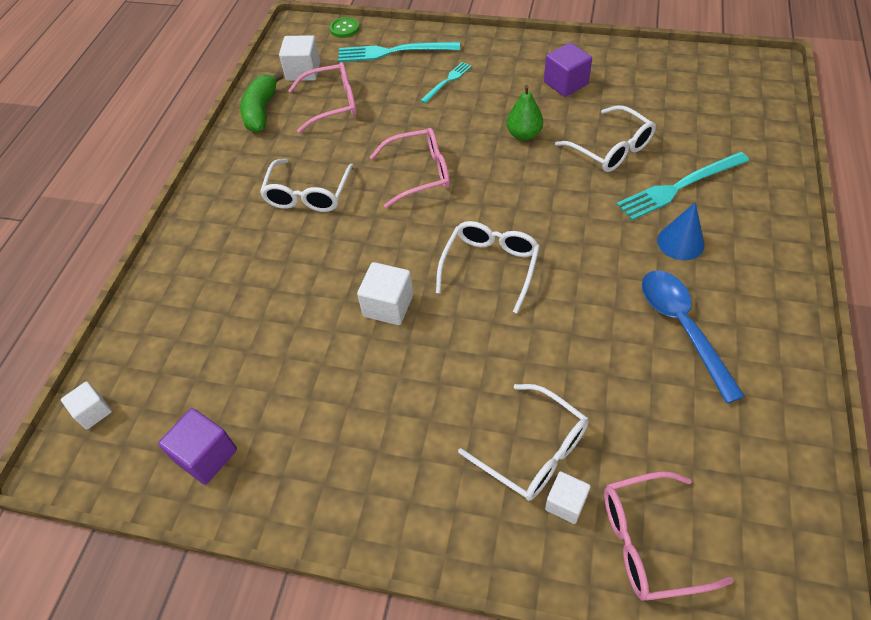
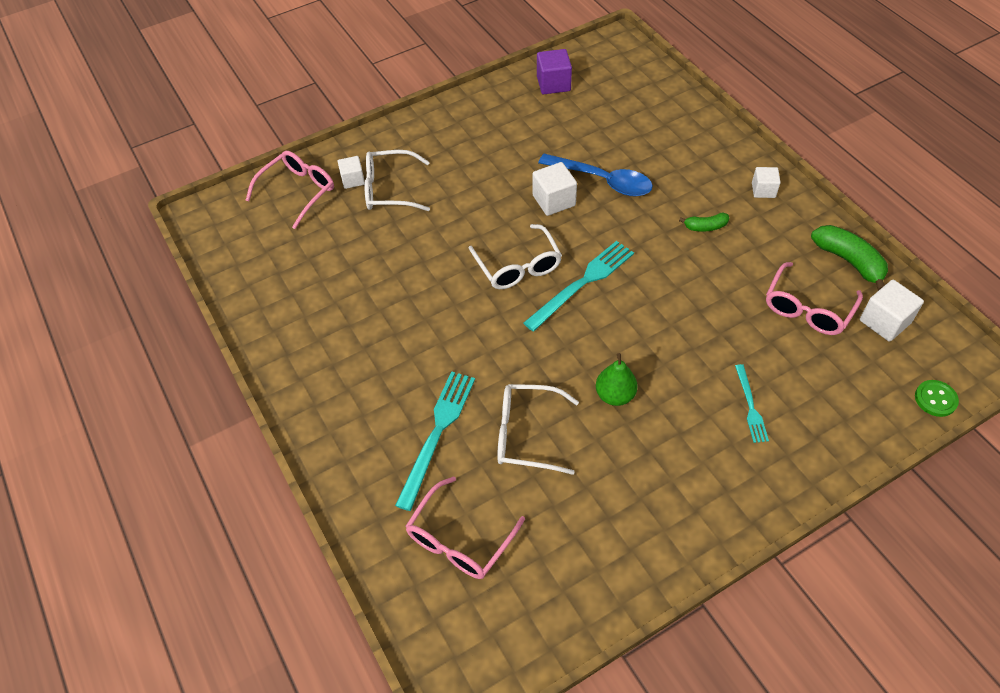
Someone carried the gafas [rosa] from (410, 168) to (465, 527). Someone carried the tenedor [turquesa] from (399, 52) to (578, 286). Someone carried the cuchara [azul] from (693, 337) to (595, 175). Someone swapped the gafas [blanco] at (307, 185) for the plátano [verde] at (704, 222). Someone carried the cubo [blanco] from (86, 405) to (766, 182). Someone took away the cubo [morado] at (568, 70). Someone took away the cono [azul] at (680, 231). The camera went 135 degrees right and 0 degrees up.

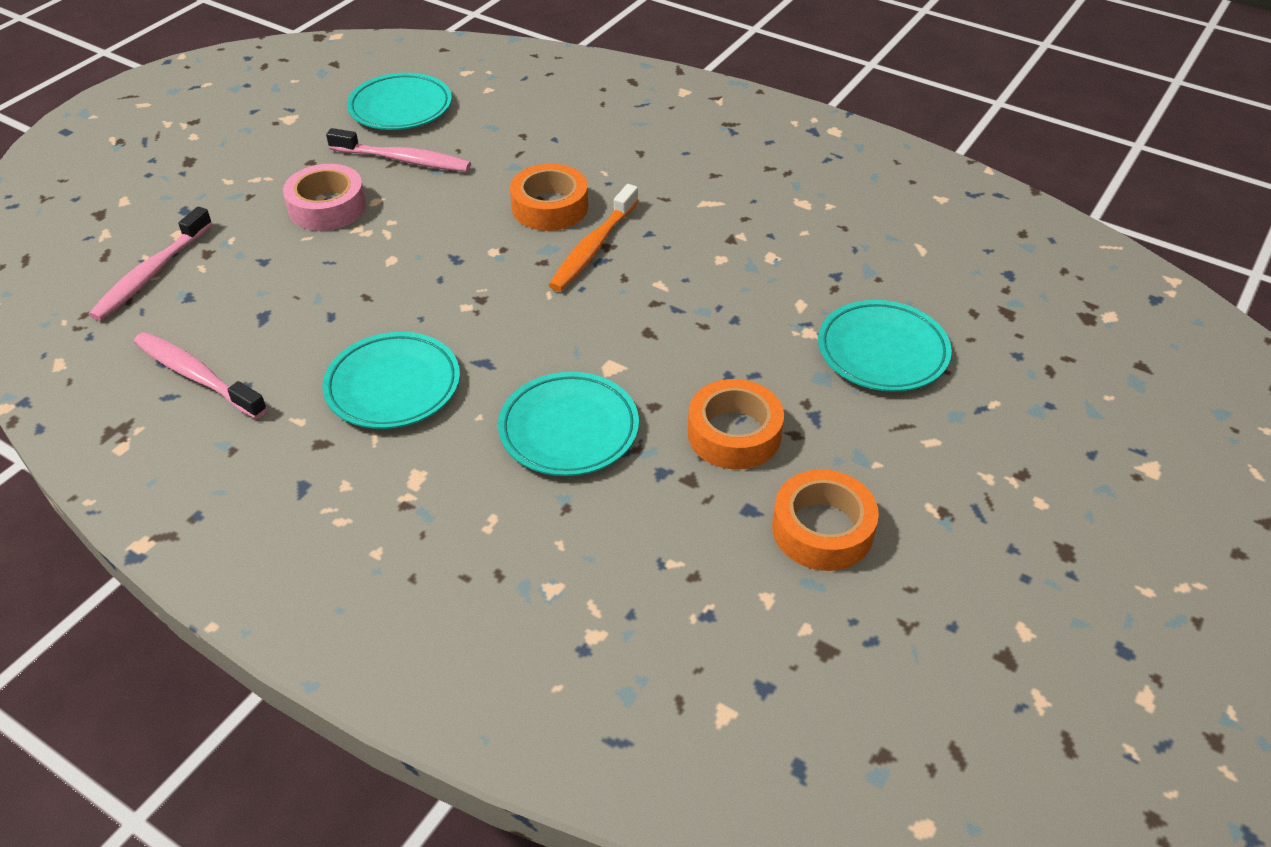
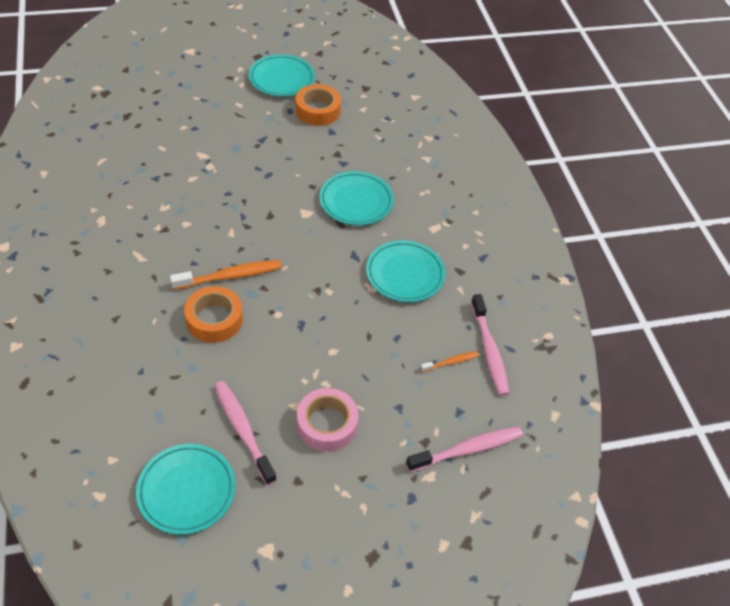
Someone carried the plato [turquesa] from (885, 346) to (282, 75). Someone put down the cepillo de dientes [naranja] at (449, 361). Someone took away the cinta adhesiva [naranja] at (736, 424). The camera went 140 degrees left and 5 degrees up.

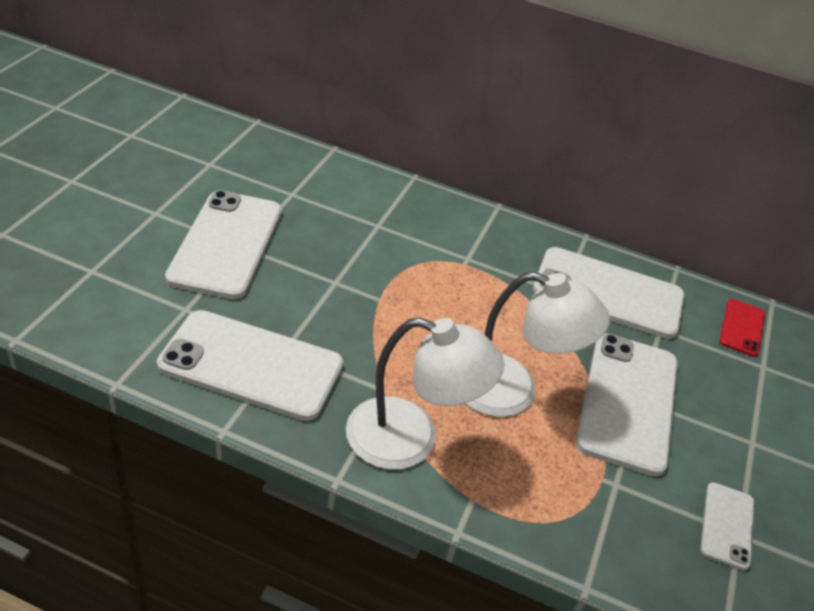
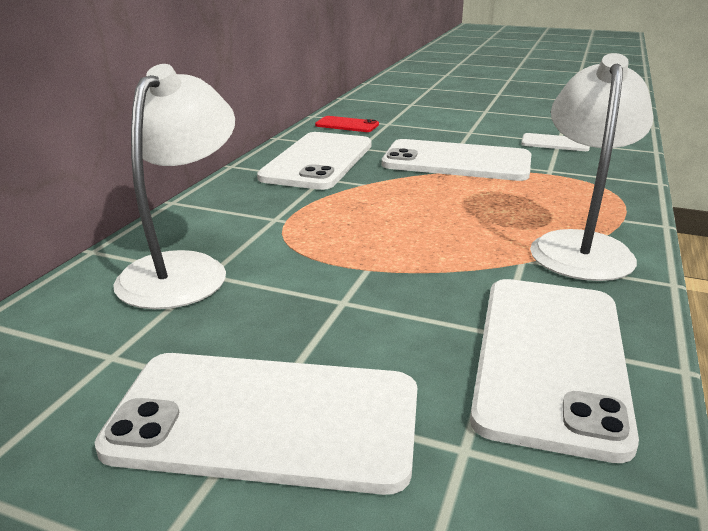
Someone carried the lámpara [blanco] from (537, 344) to (174, 186). The camera went 85 degrees left and 15 degrees down.

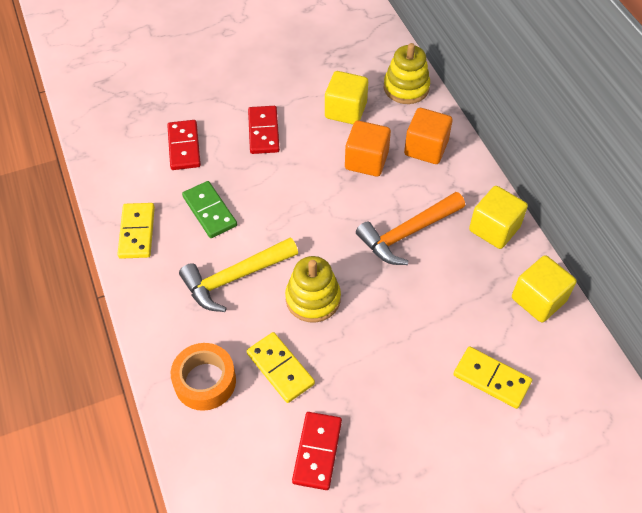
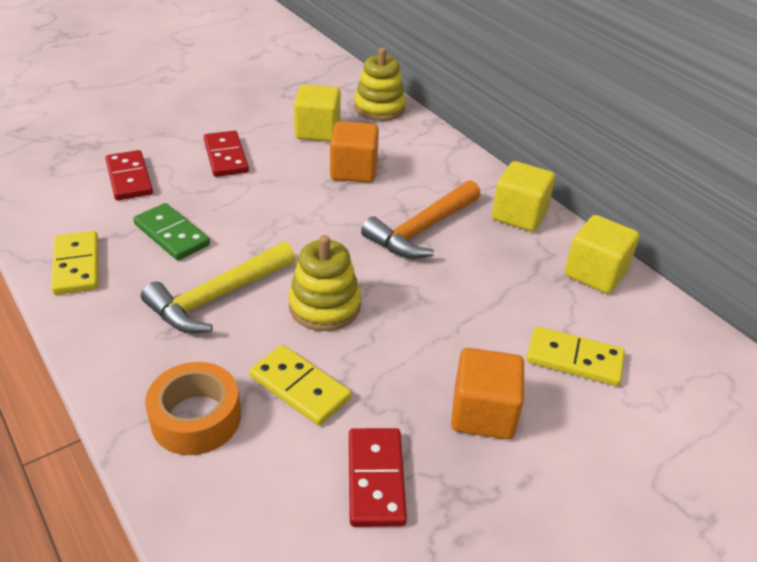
Someone carried the cubo [naranja] from (428, 136) to (487, 393). The camera went 15 degrees left and 15 degrees down.

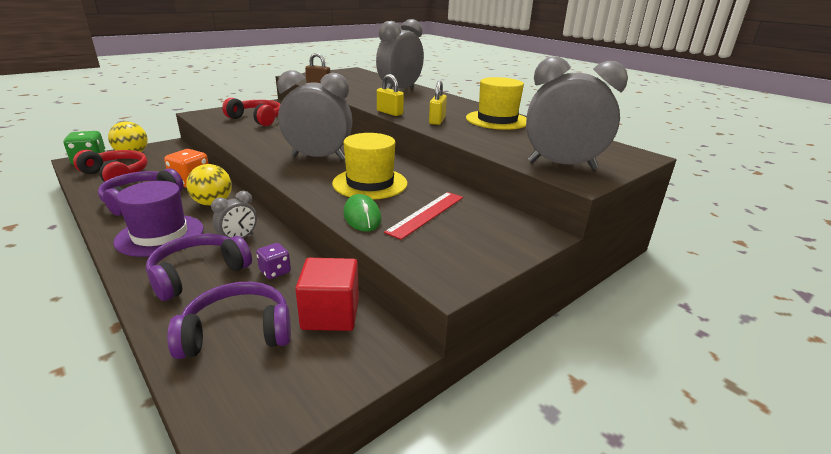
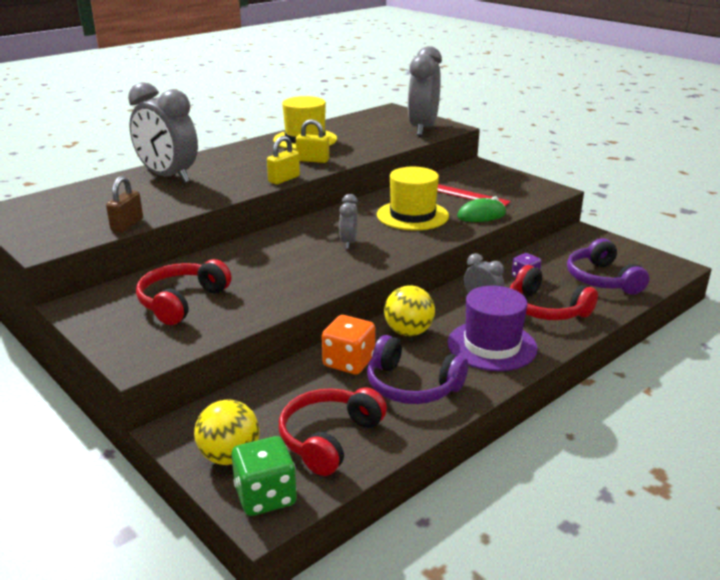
Someone scaled the despertador [gris] at (314, 115) by 0.49. Someone repainted the auriculares [morado] at (199, 267), which became the auriculares [rojo] at (554, 292). Someone took away the cubo [rojo] at (327, 294). The camera went 90 degrees left and 0 degrees up.

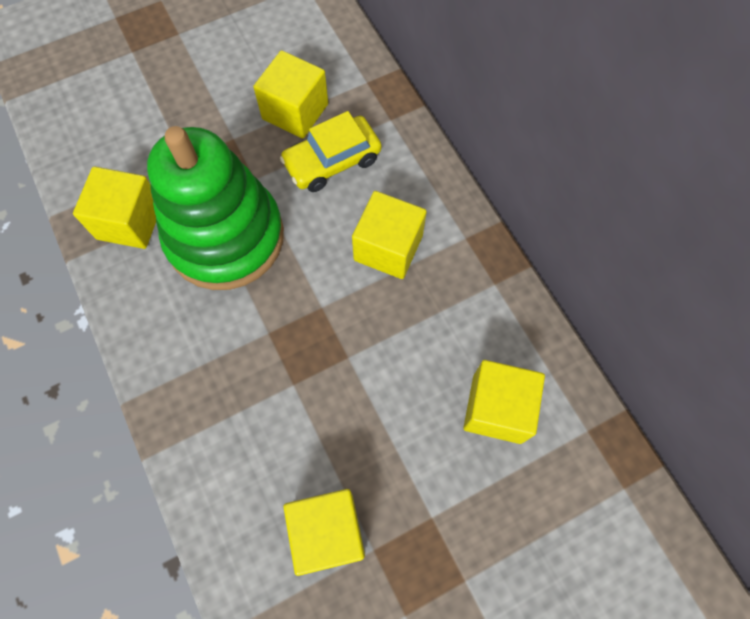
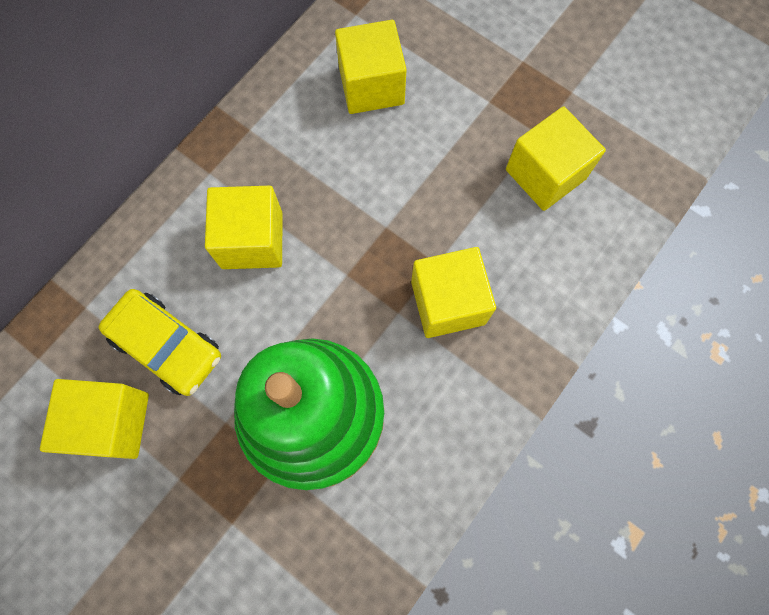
Someone carried the cubo [amarillo] from (114, 207) to (453, 292). The camera went 115 degrees left and 5 degrees up.

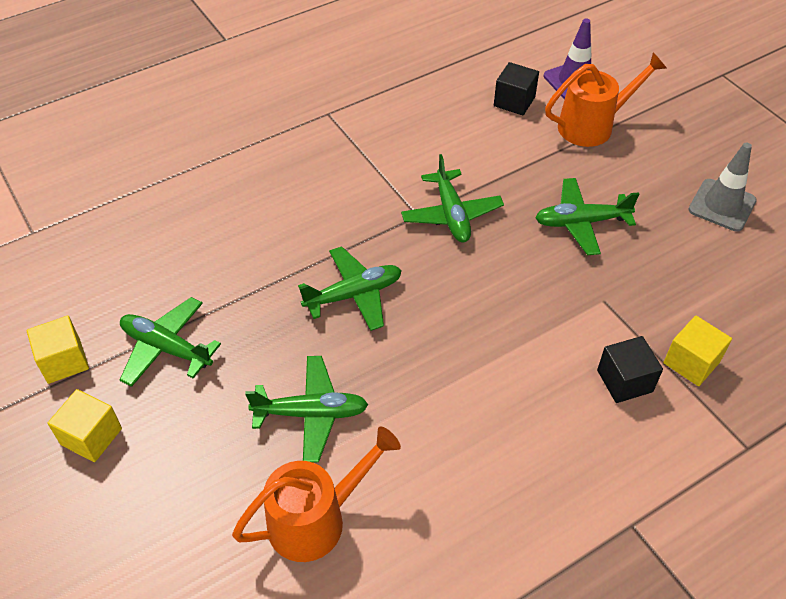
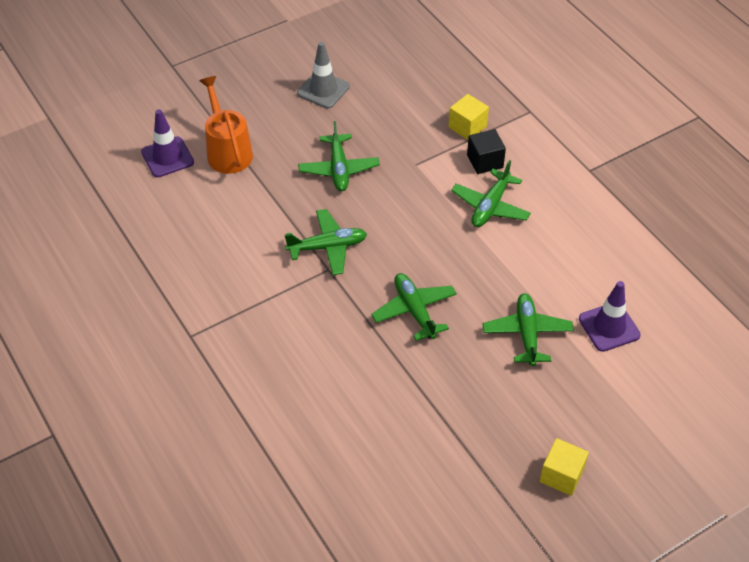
Someone carried the avión [verde] from (170, 342) to (491, 193). Someone swapped the regadera [naranja] at (316, 494) for the cono de tráfico [morado] at (609, 316). Someone took away the cubo [amarillo] at (58, 350). Someone took away the cubo [negro] at (516, 88). The camera went 90 degrees left and 0 degrees up.

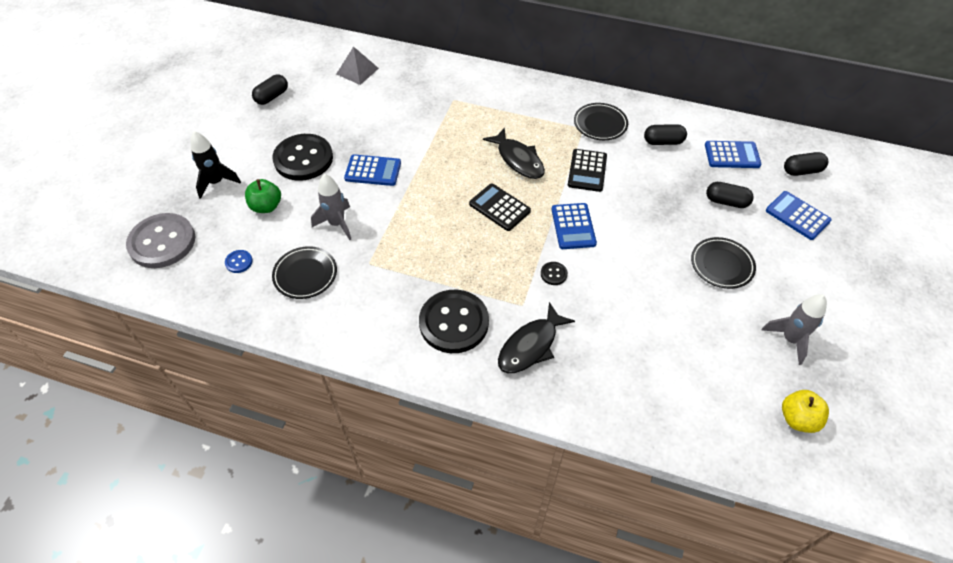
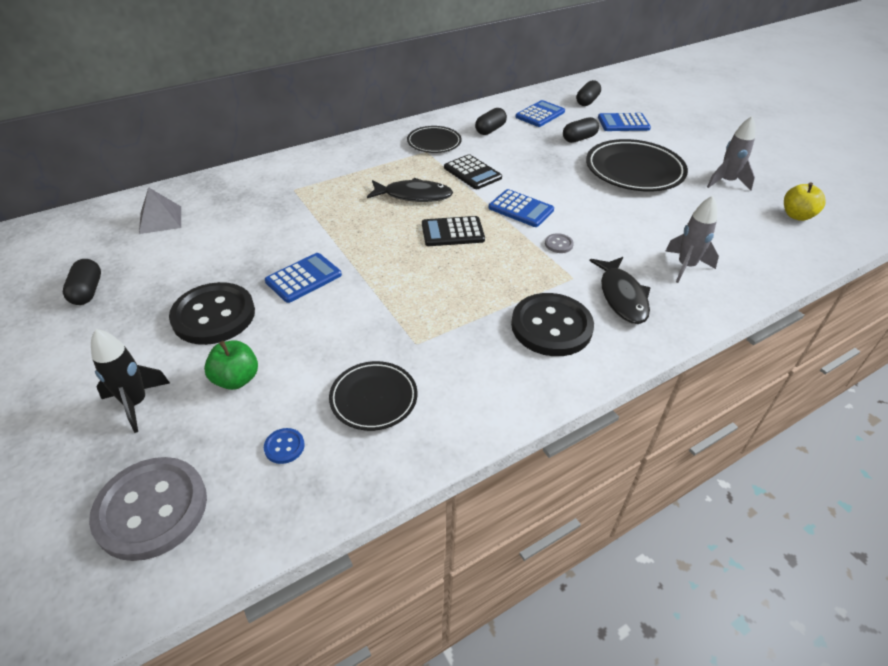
Someone repainted the botón [negro] at (554, 273), which became the botón [gris] at (559, 243). Someone scaled the plato [negro] at (723, 263) by 1.71. Someone carried the cohete [gris] from (331, 207) to (692, 239). The camera went 50 degrees left and 10 degrees down.

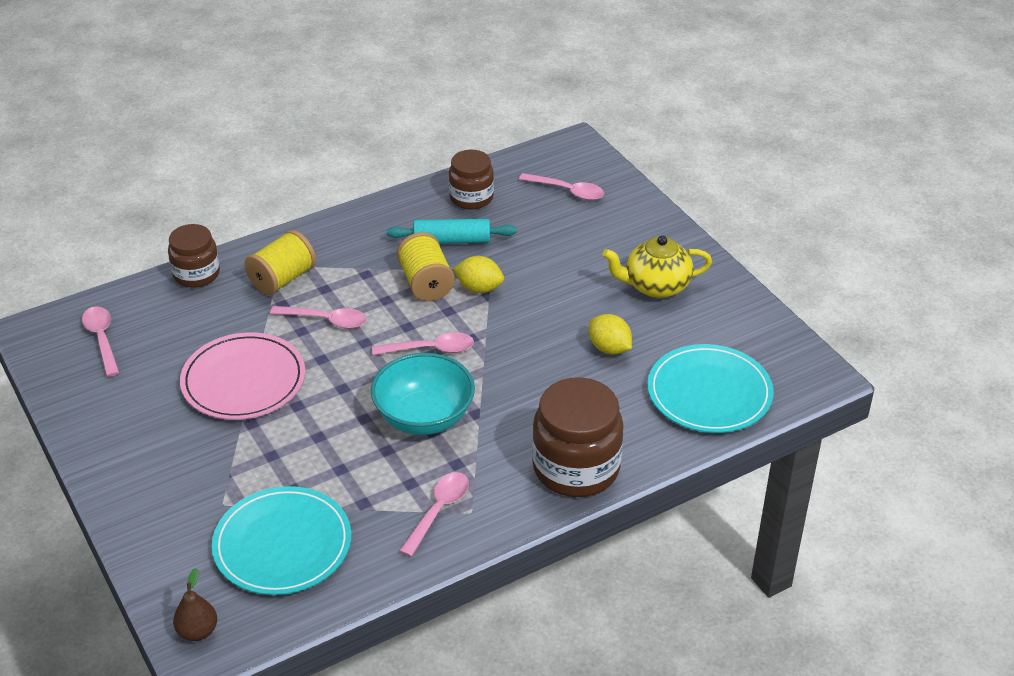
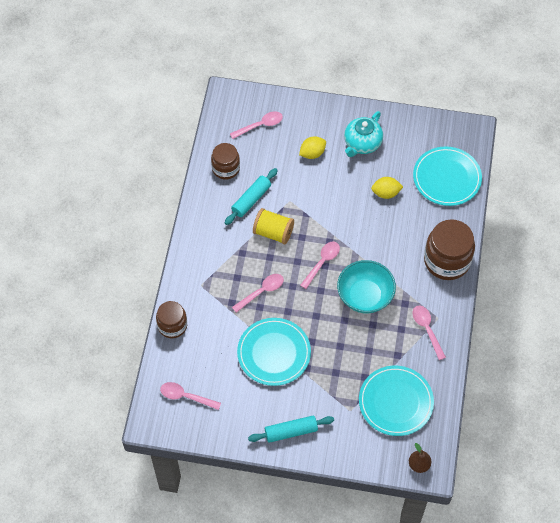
Someone repainted the plato [rosa] at (242, 376), which became the plato [turquesa] at (274, 352). Someone put down the rodillo [turquesa] at (291, 429). Someone carried the limón [amarillo] from (478, 274) to (312, 147). Someone repainted the tetera [amarillo] at (657, 267), which became the tetera [turquesa] at (363, 134). Someone took away the carrete [amarillo] at (280, 262). The camera went 50 degrees left and 20 degrees up.

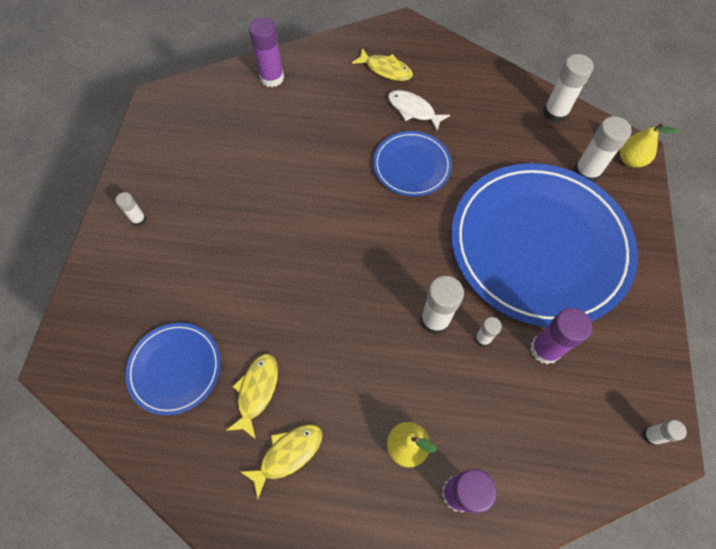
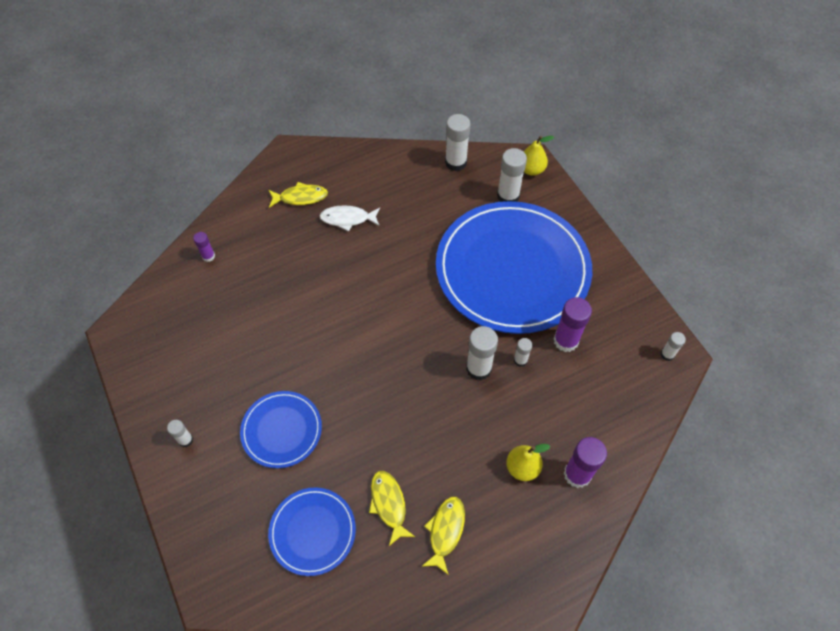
Someone scaled the barra de pegamento [morado] at (266, 52) by 0.55. Someone carried the plato [azul] from (412, 164) to (281, 429). The camera went 35 degrees left and 5 degrees down.

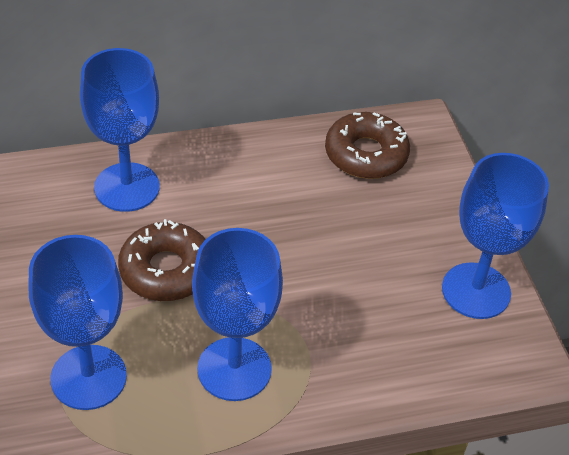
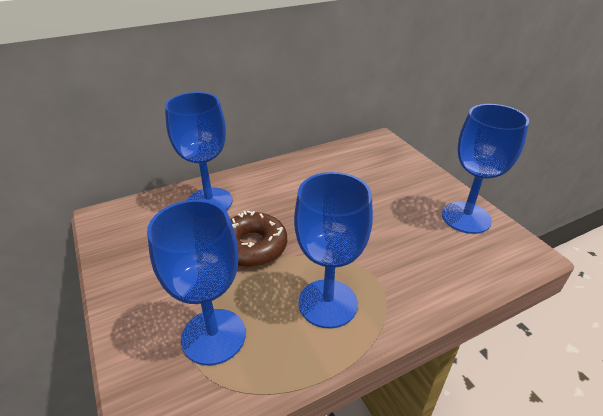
Someone took away the rosquilla [marrón] at (367, 145). The camera went 10 degrees left and 10 degrees down.

